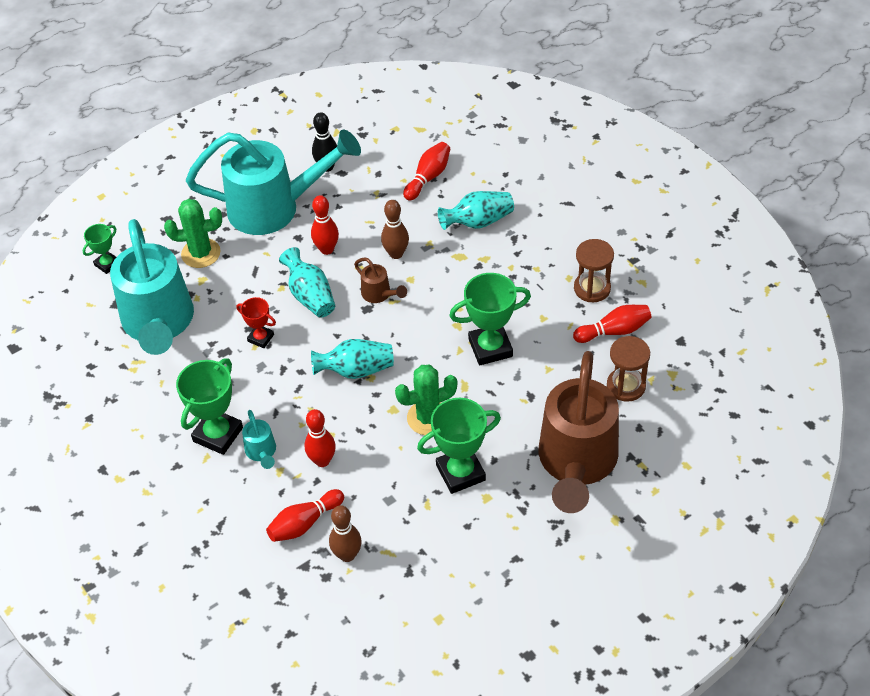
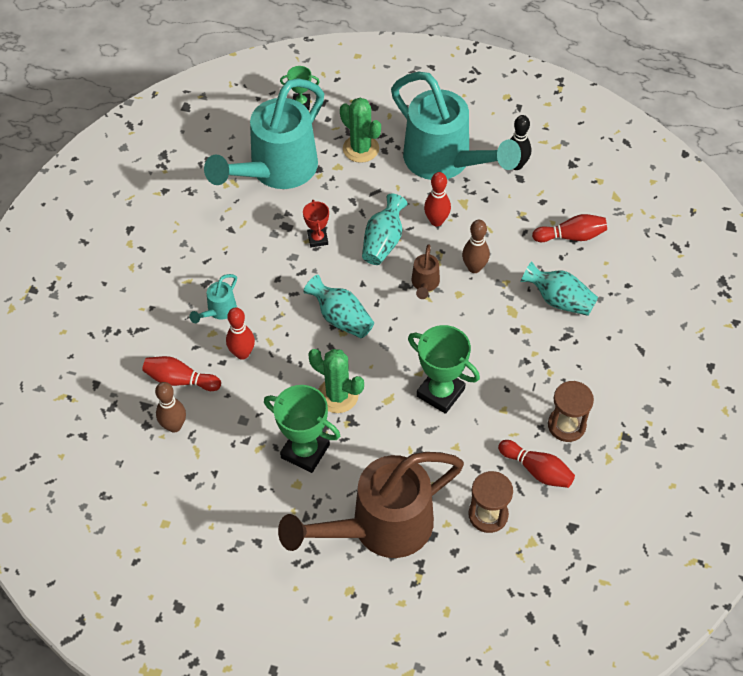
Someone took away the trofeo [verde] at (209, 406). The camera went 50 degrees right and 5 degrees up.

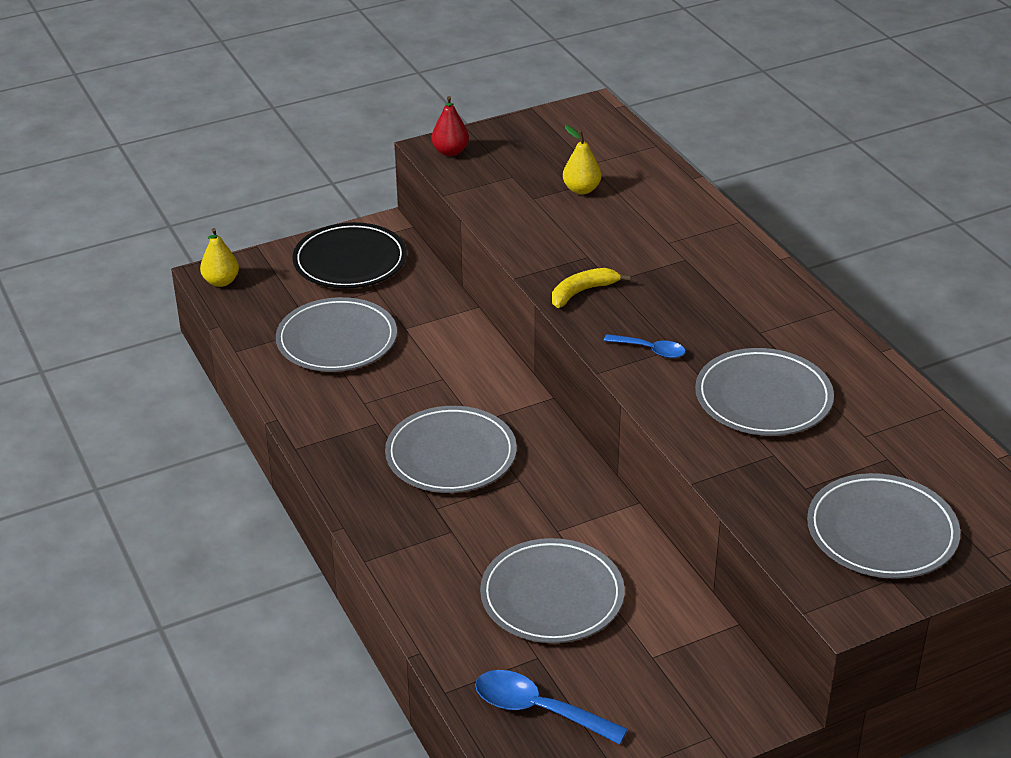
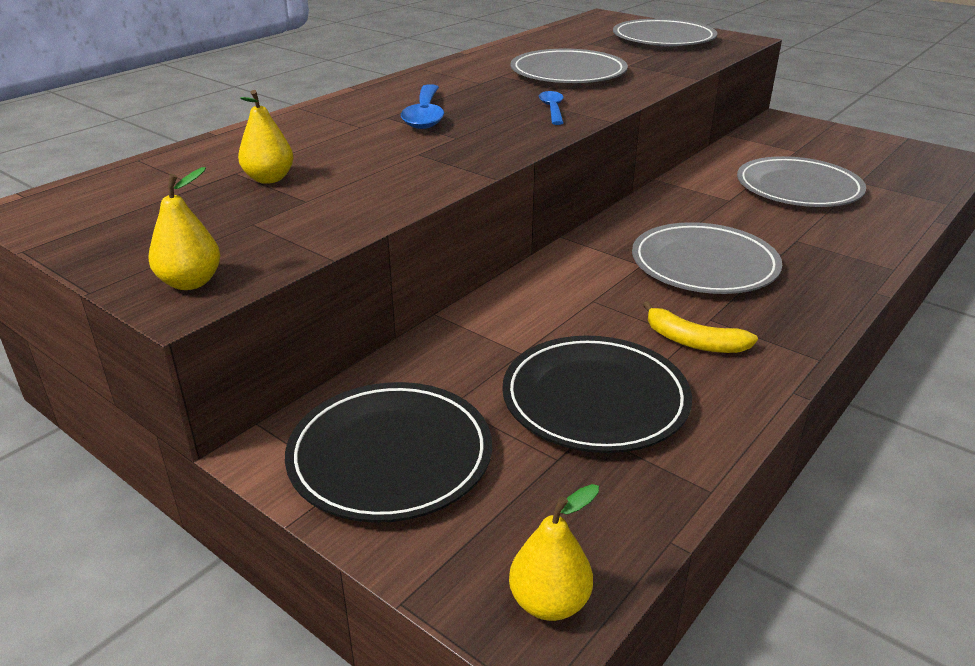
Someone repainted the pera [rojo] at (450, 126), which became the pera [amarillo] at (184, 228). Someone carried the cuchara [azul] from (551, 707) to (422, 106). Someone repainted the plato [gris] at (336, 334), which became the plato [negro] at (597, 394). Someone carried the plátano [amarillo] from (591, 288) to (700, 327). The camera went 115 degrees left and 5 degrees down.

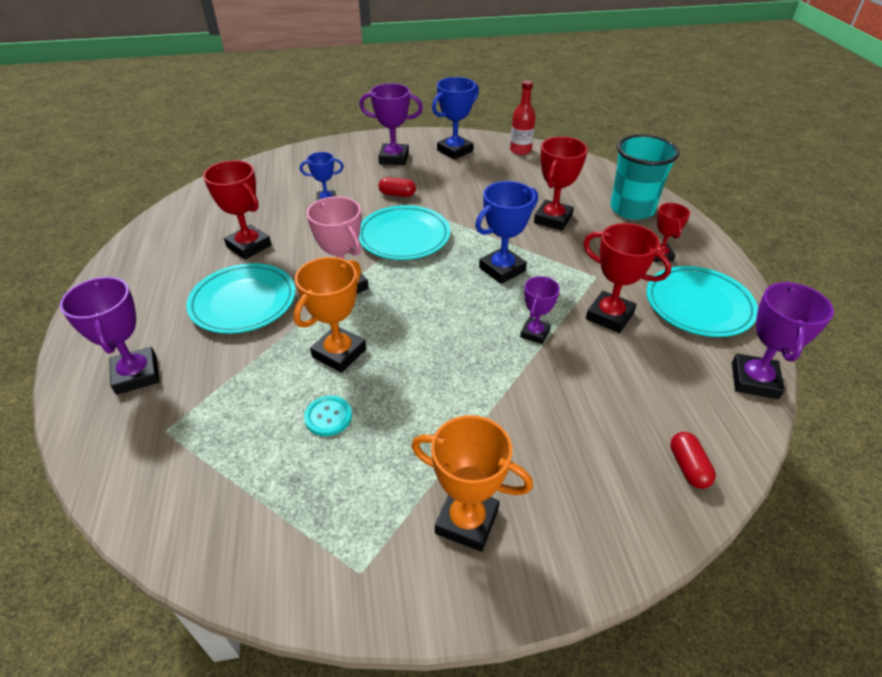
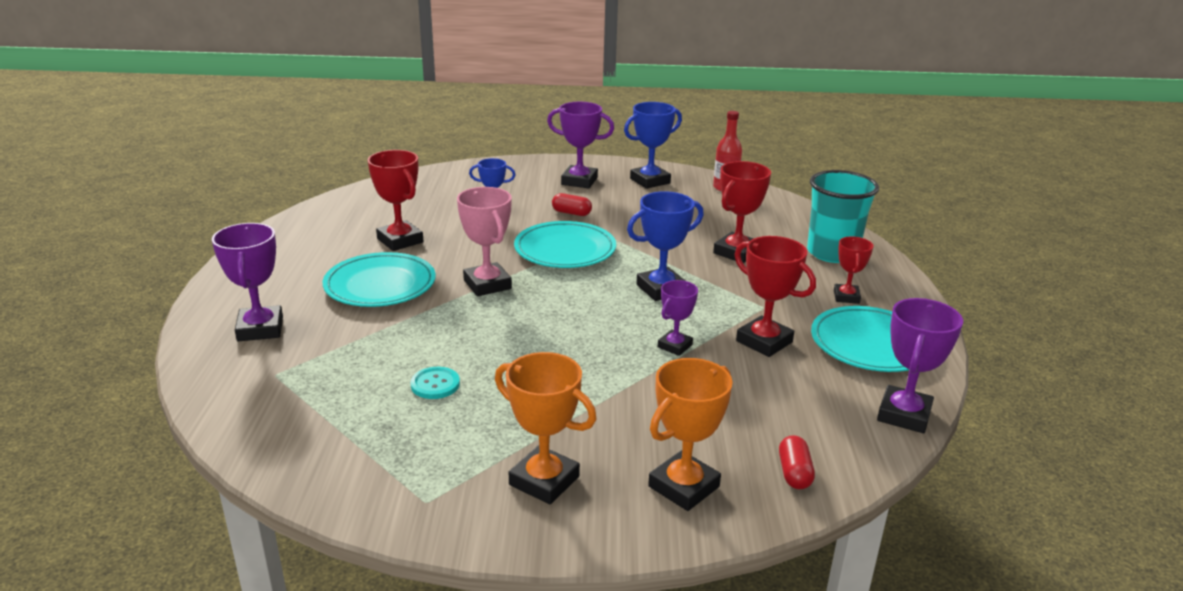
Someone carried the trofeo [naranja] from (330, 315) to (690, 434). The camera went 10 degrees right and 15 degrees down.

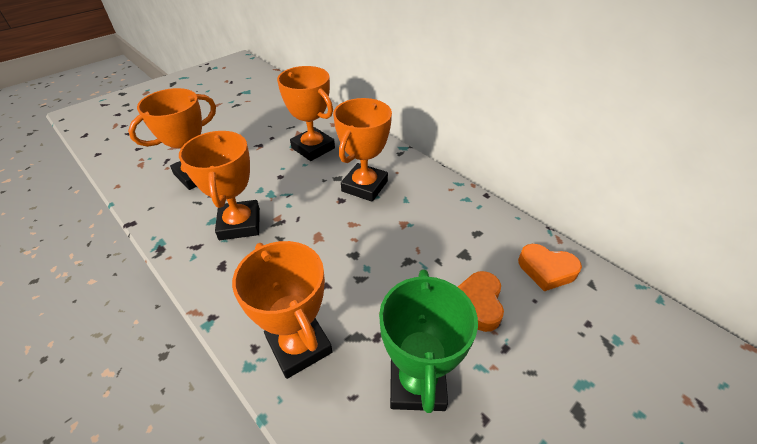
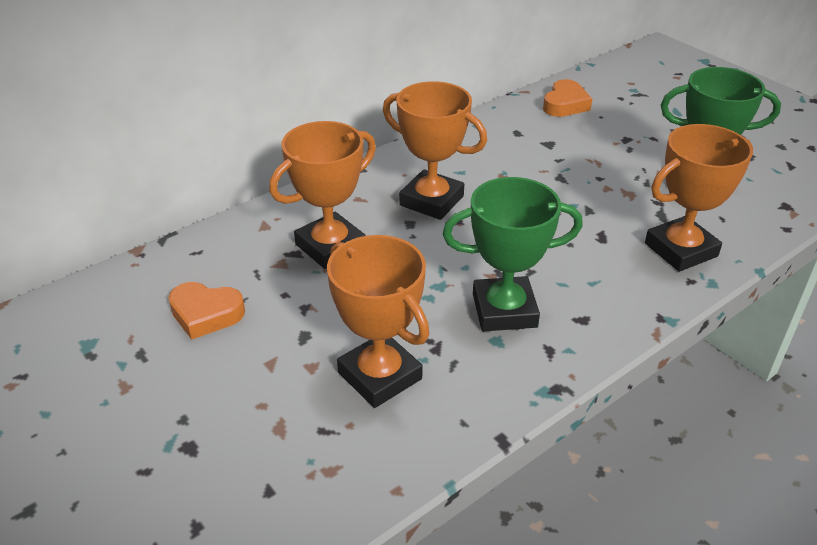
Someone carried the corazón [naranja] from (481, 301) to (206, 310). Someone repainted the trofeo [naranja] at (219, 185), which became the trofeo [verde] at (513, 254). The camera went 85 degrees left and 5 degrees down.

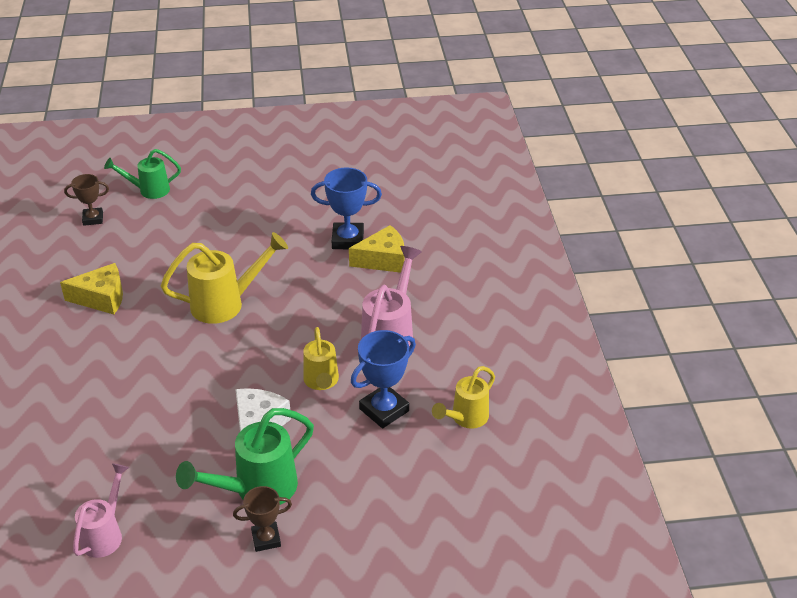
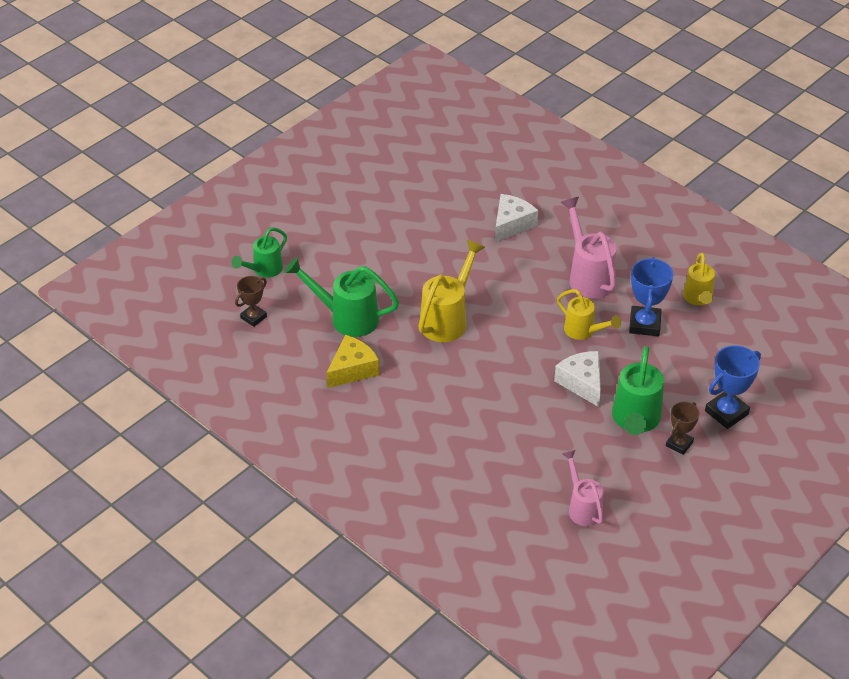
Someone put down the regadera [verde] at (341, 297). Someone repainted the queso [amarillo] at (377, 249), which became the queso [blanco] at (516, 218). Someone carried the trofeo [azul] from (346, 208) to (733, 387). The camera went 40 degrees left and 5 degrees up.

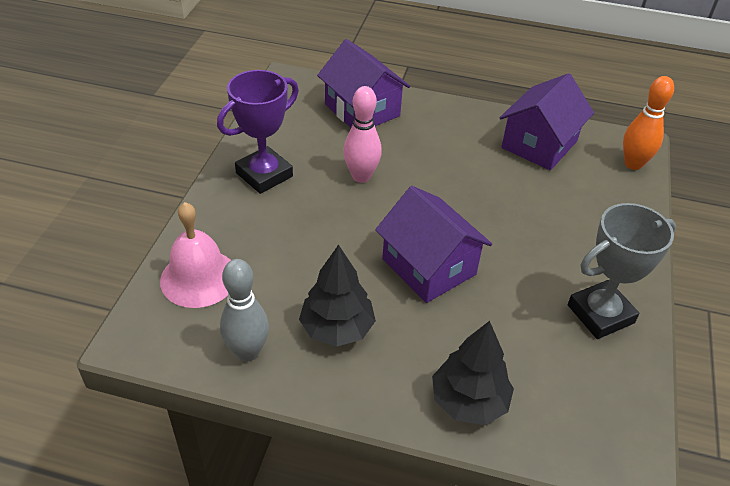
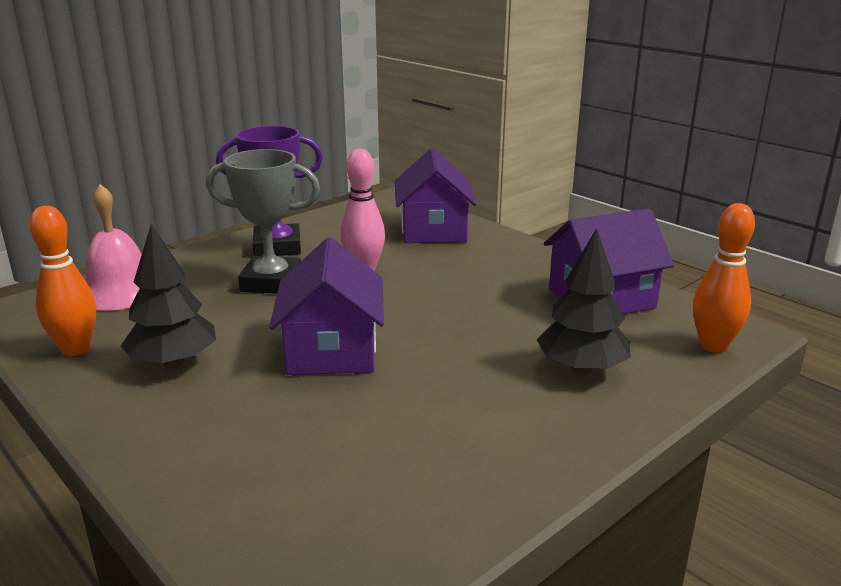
Someone repainted the bolo [gris] at (244, 310), which became the bolo [naranja] at (63, 281). Someone carried the trofeo [gris] from (622, 271) to (263, 221). Someone carried the árbol [negro] from (473, 373) to (584, 301). The camera went 35 degrees right and 20 degrees down.

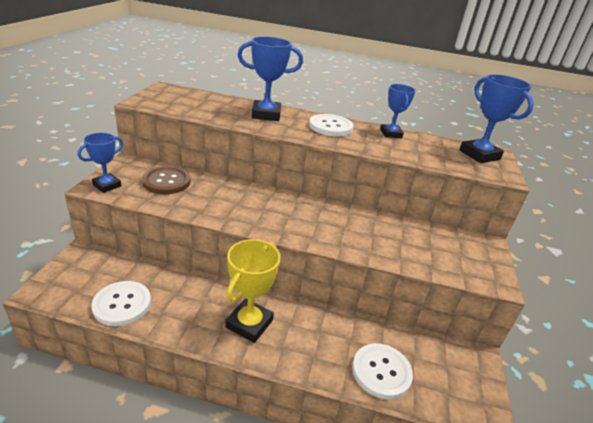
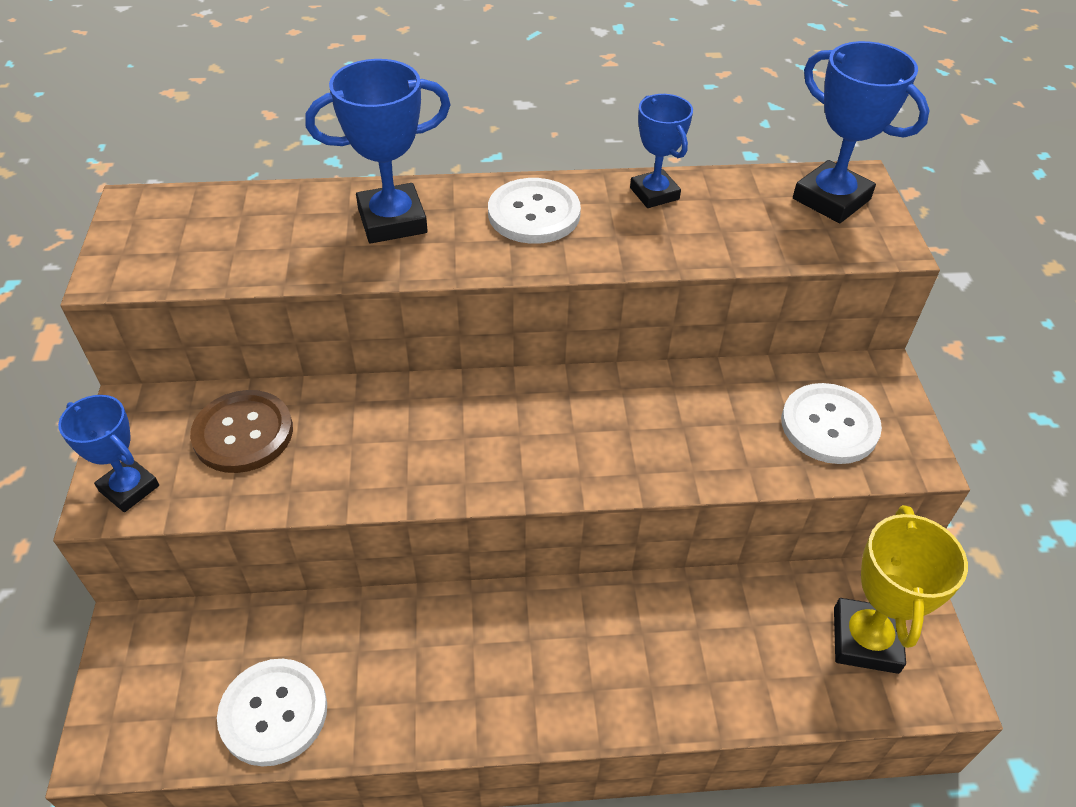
Someone rotated the trofeo [azul] at (100, 163) by 75 degrees counterclockwise. Someone carried the botón [blanco] from (382, 371) to (831, 423). Someone carried the trofeo [amarillo] from (253, 291) to (901, 589). The camera went 15 degrees left and 15 degrees up.

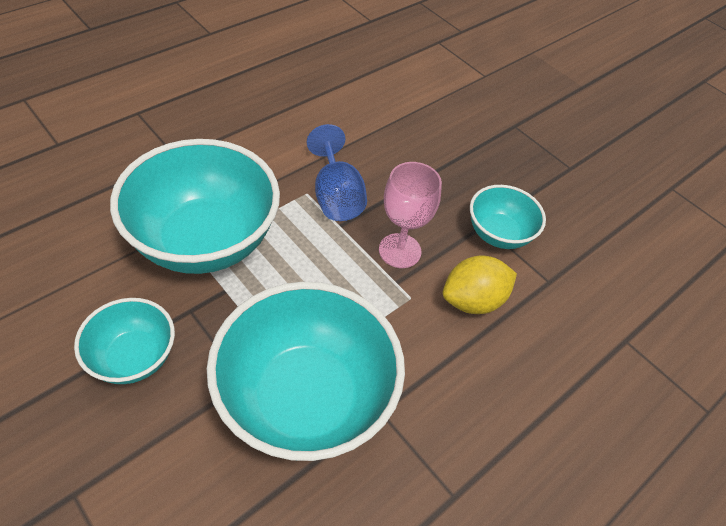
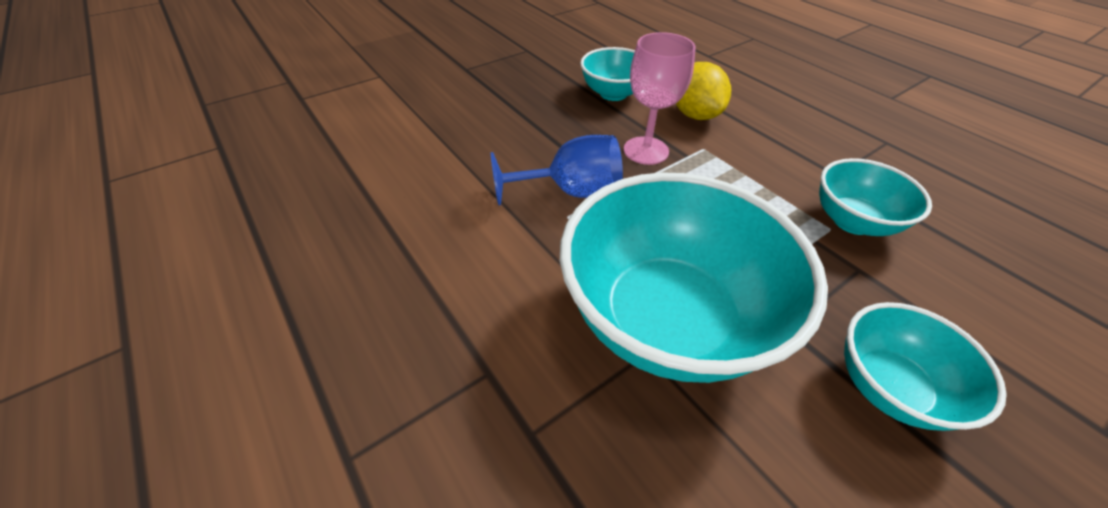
Someone scaled the cuenco [turquesa] at (306, 371) by 0.52. The camera went 80 degrees left and 5 degrees down.

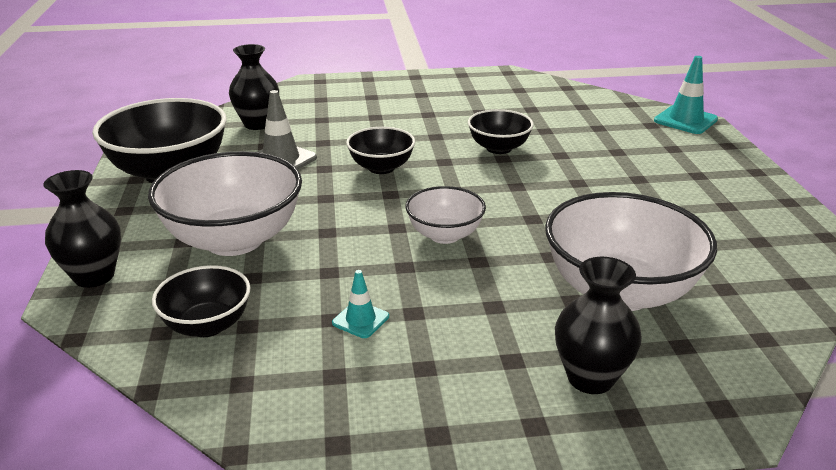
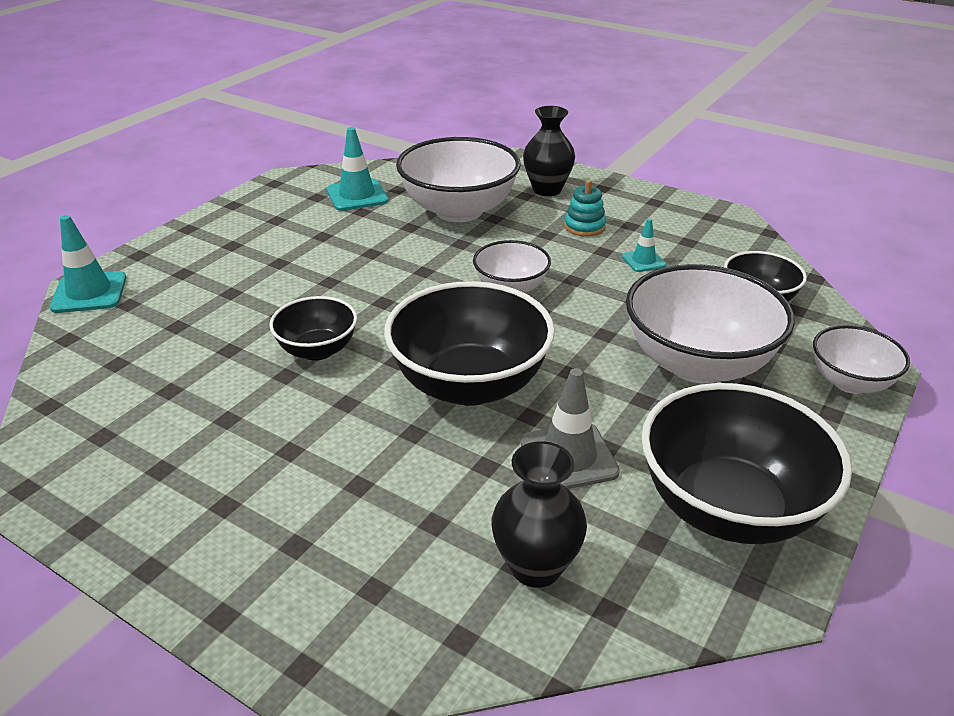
Someone put down the cono de tráfico [turquesa] at (357, 169). Someone scaled the cuenco [negro] at (380, 150) by 1.81. Someone put down the juguete apilable [turquesa] at (585, 208). Someone swapped the florero [negro] at (82, 229) for the cuenco [blanco] at (861, 359). The camera went 140 degrees left and 5 degrees up.

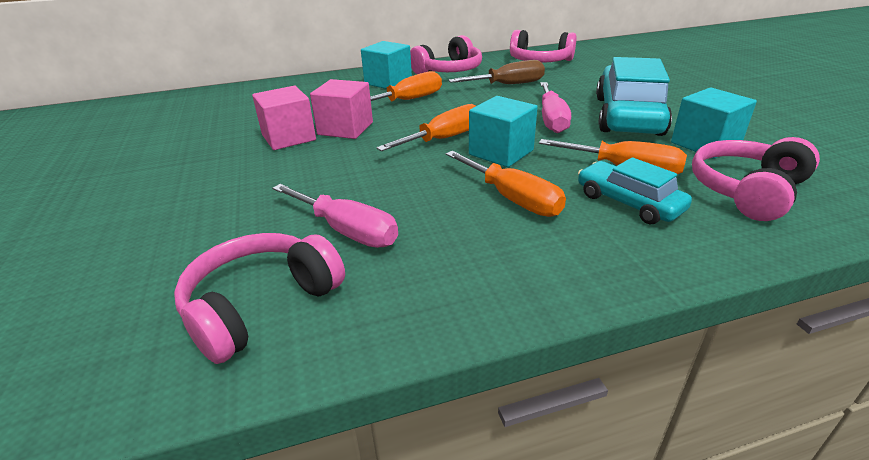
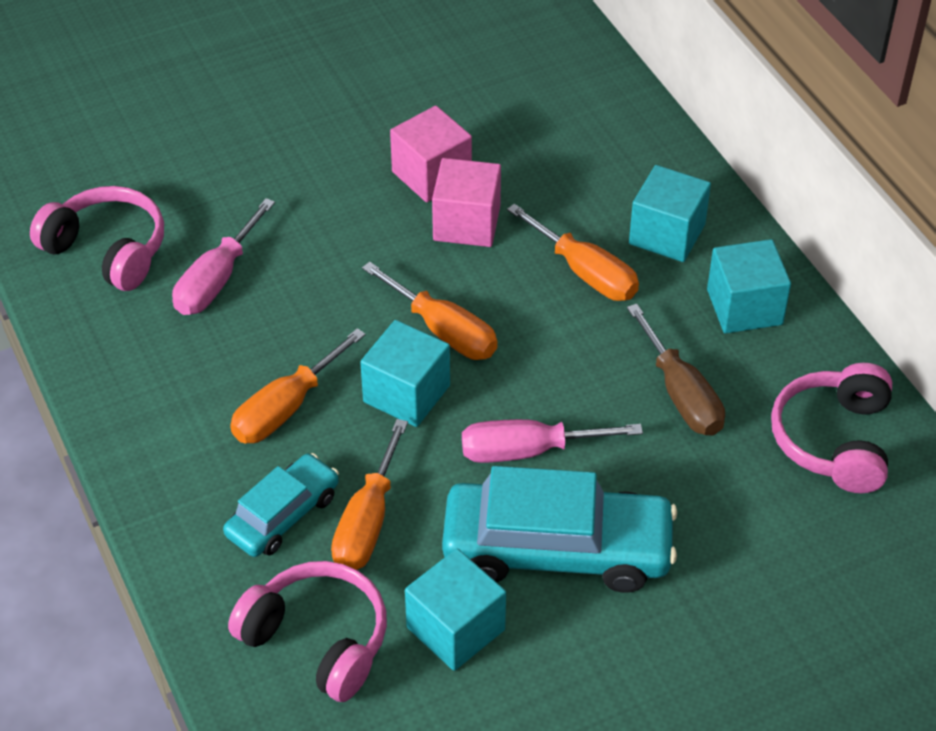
Someone swapped the auriculares [rosa] at (446, 54) for the cubo [turquesa] at (749, 286). The camera went 80 degrees right and 15 degrees up.

